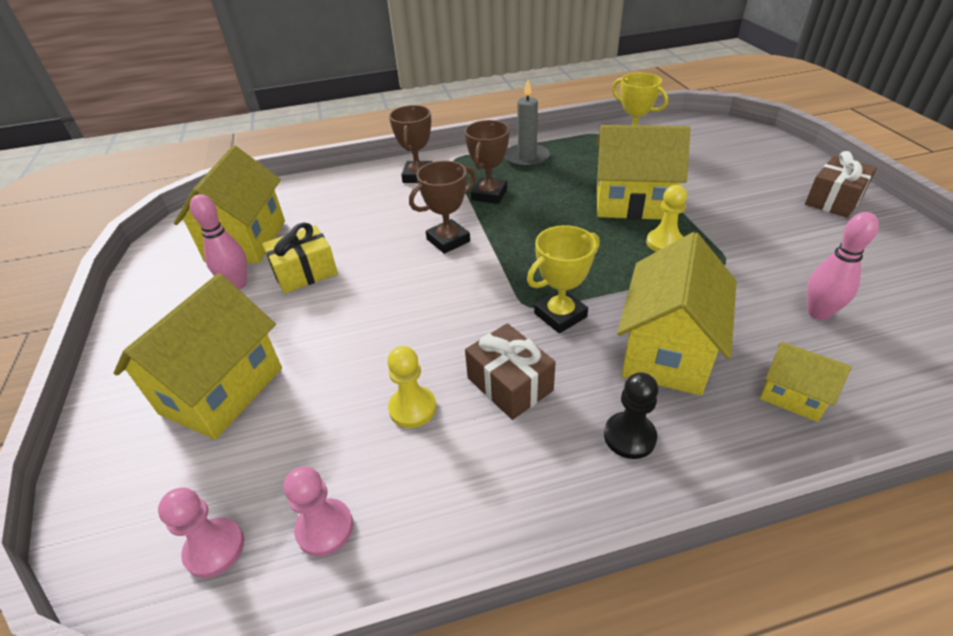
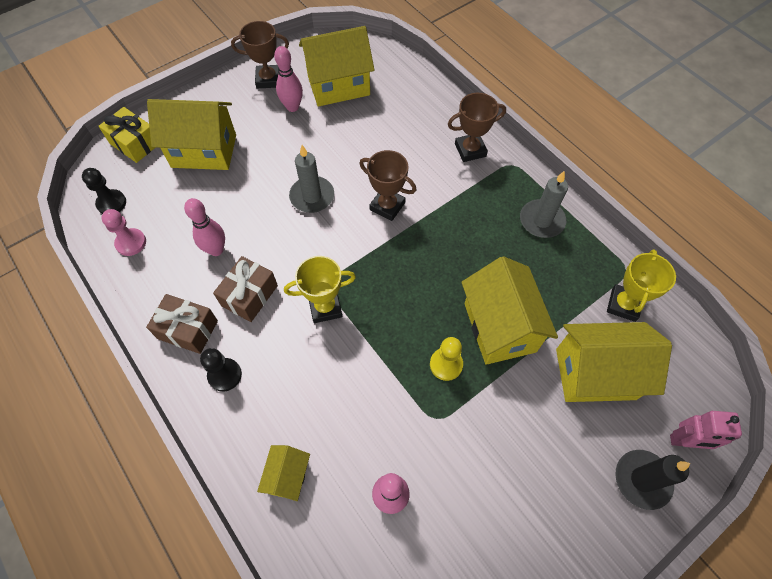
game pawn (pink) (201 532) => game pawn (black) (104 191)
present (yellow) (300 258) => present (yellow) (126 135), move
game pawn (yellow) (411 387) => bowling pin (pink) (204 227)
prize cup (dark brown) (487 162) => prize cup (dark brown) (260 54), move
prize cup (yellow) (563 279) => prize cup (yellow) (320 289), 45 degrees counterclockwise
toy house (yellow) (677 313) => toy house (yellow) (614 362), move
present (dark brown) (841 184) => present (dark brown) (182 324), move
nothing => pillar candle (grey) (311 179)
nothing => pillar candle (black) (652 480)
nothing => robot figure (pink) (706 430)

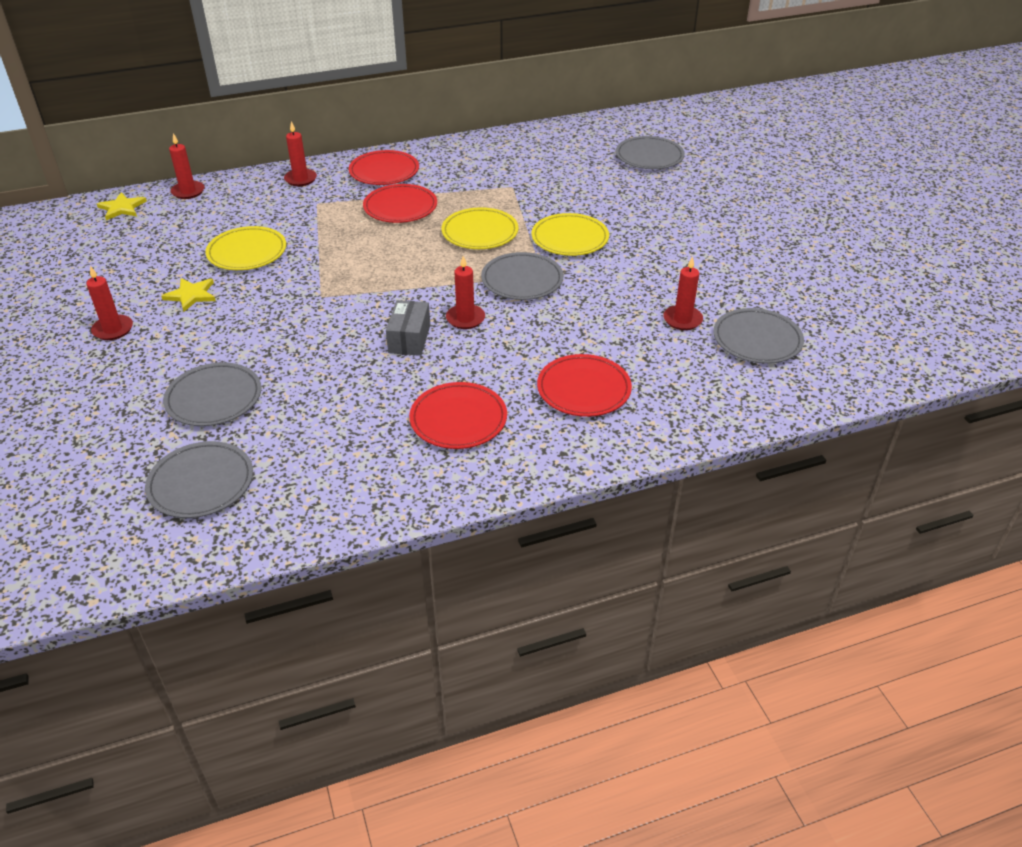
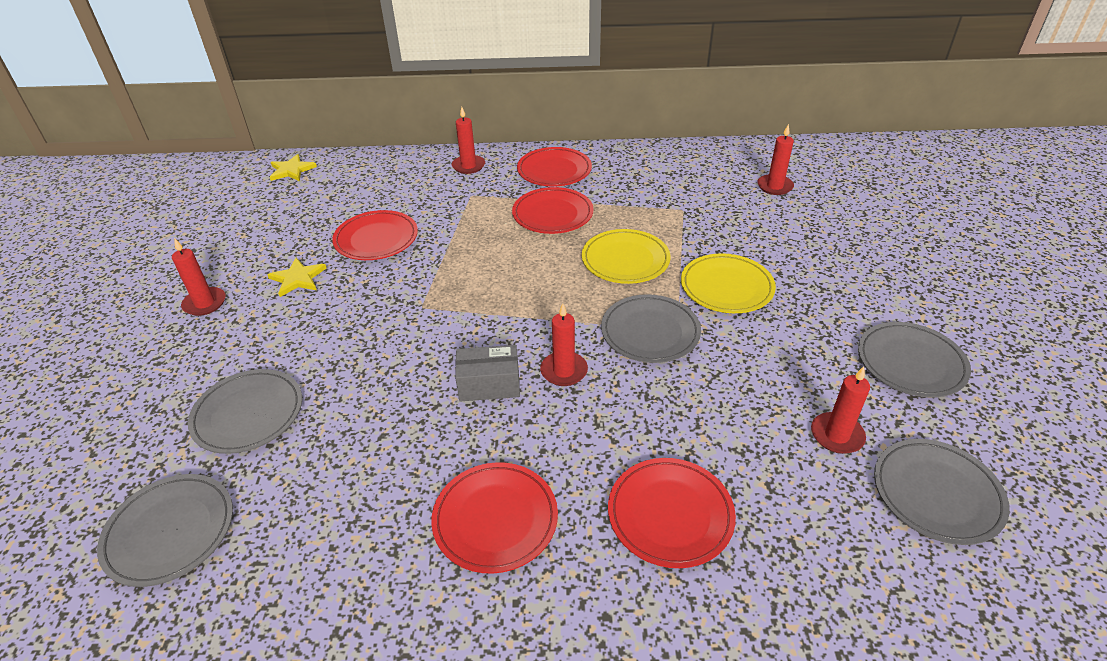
pillar candle (red) (187 166) => pillar candle (red) (775 159), move
flat dish (yellow) (245 248) => flat dish (red) (375 235)
box (grey) (408 328) => box (grey) (487 373), 60 degrees clockwise
flat dish (grey) (650 152) => flat dish (grey) (914 359), move

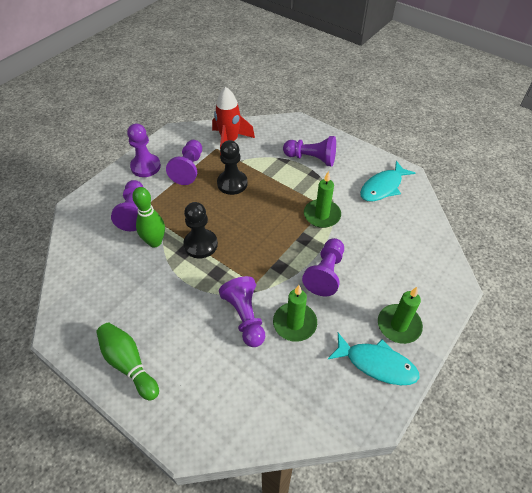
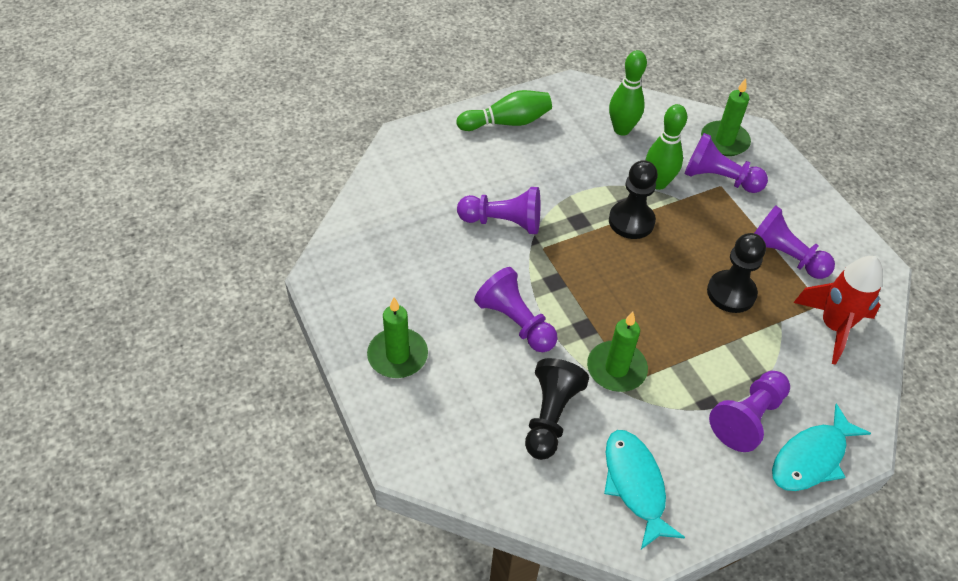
game pawn (royal purple) (144 150) => nothing
pillar candle (emerald) (295 313) => pillar candle (emerald) (726 117), move
fish (turquoise) (374 359) => fish (turquoise) (821 447), move
nothing => game pawn (black) (557 409)
nothing => bowling pin (emerald) (628 93)

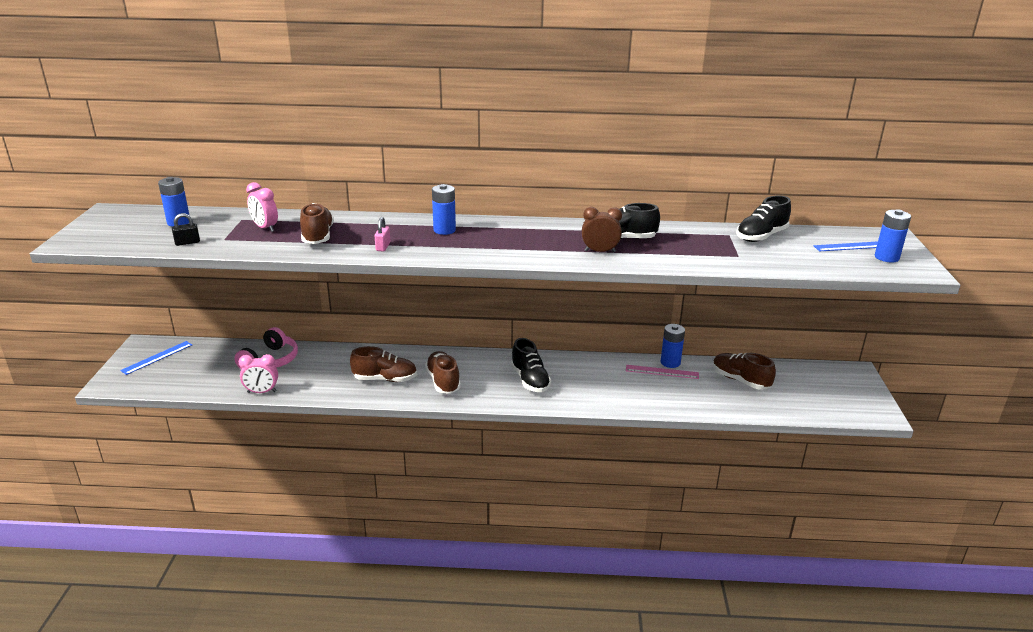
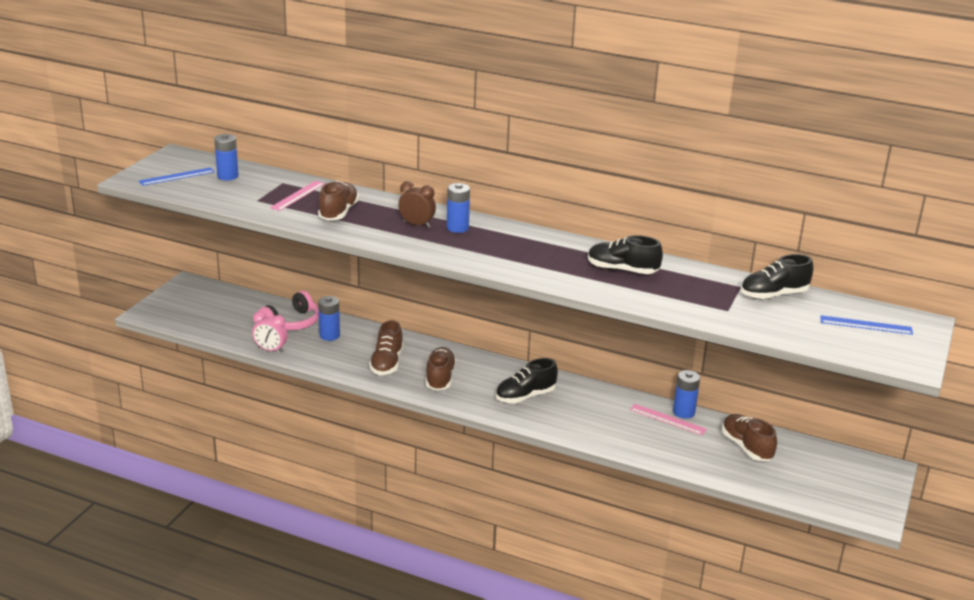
ruler (cobalt) (156 358) => ruler (cobalt) (177 176), move
small lock (black) (186 229) => nothing
bedside clock (pink) (262 207) => ruler (pink) (297 196)
lace-up shoe (dark brown) (383 364) => lace-up shoe (dark brown) (386 347), 75 degrees clockwise
small lock (pink) (382 234) => nothing
lace-up shoe (black) (531 365) => lace-up shoe (black) (527 380), 60 degrees clockwise
bedside clock (dark brown) (602 229) => bedside clock (dark brown) (417 204), move
battery (cobalt) (893 235) => battery (cobalt) (329 318), move

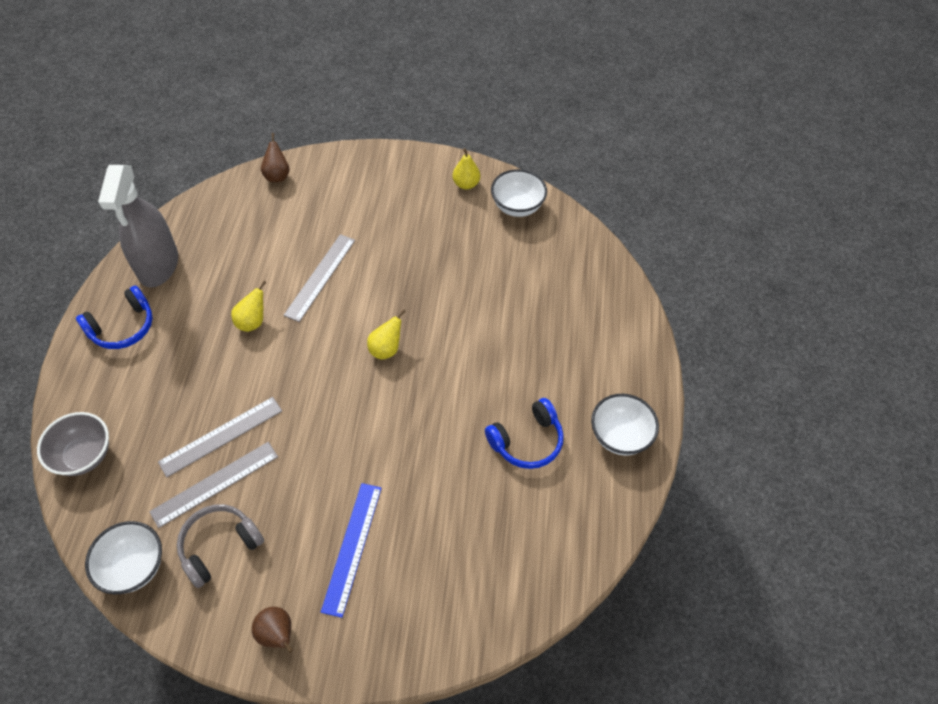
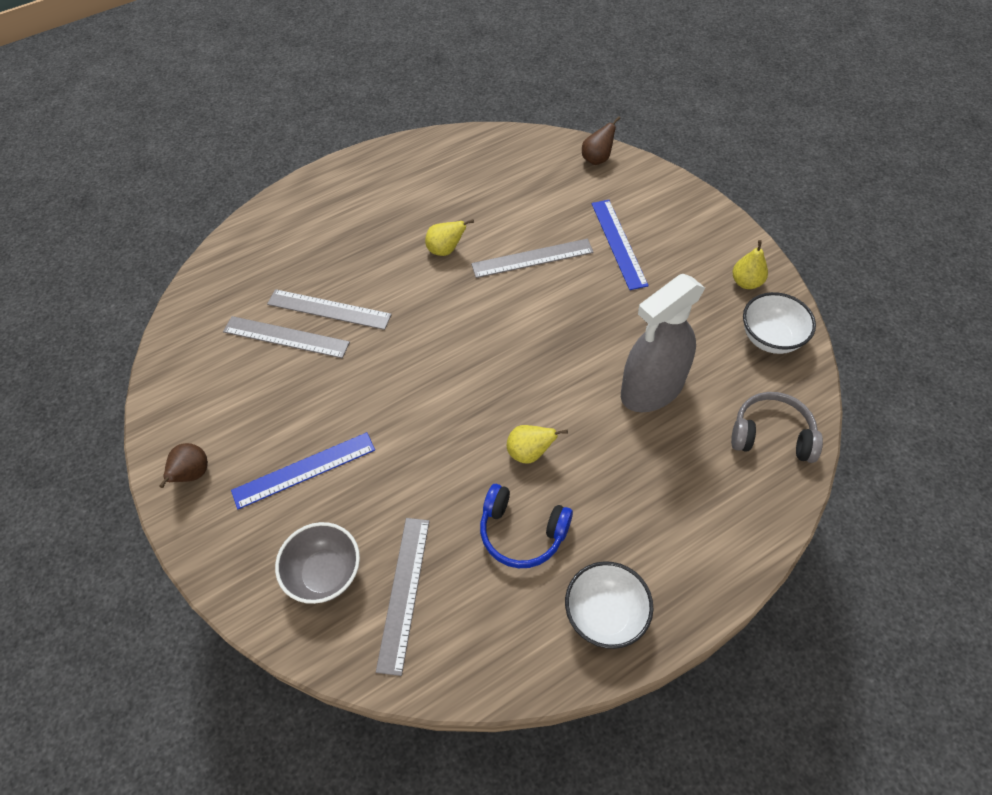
serving bowl (grey) (73 444) => serving bowl (grey) (317 563), move
headset (cobalt) (114 317) => nothing
serving bowl (pure white) (123 557) => nothing
sprayer (grey) (138 226) => sprayer (grey) (663 343), move
headset (grey) (220 546) => headset (grey) (777 427), move
toy pear (yellow) (386 334) => toy pear (yellow) (537 444), move
nothing => ruler (grey) (403 597)
nothing => ruler (cobalt) (620 245)

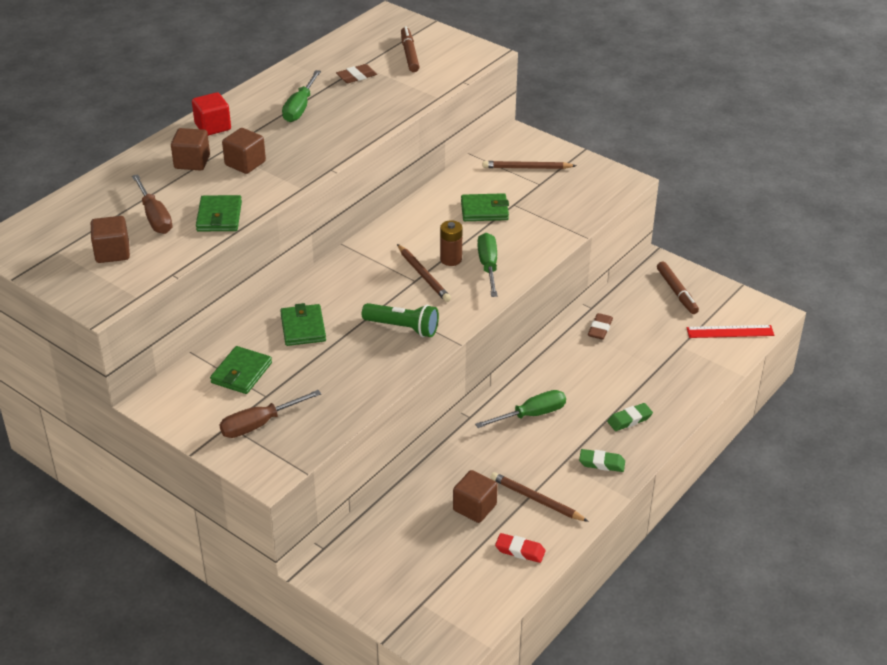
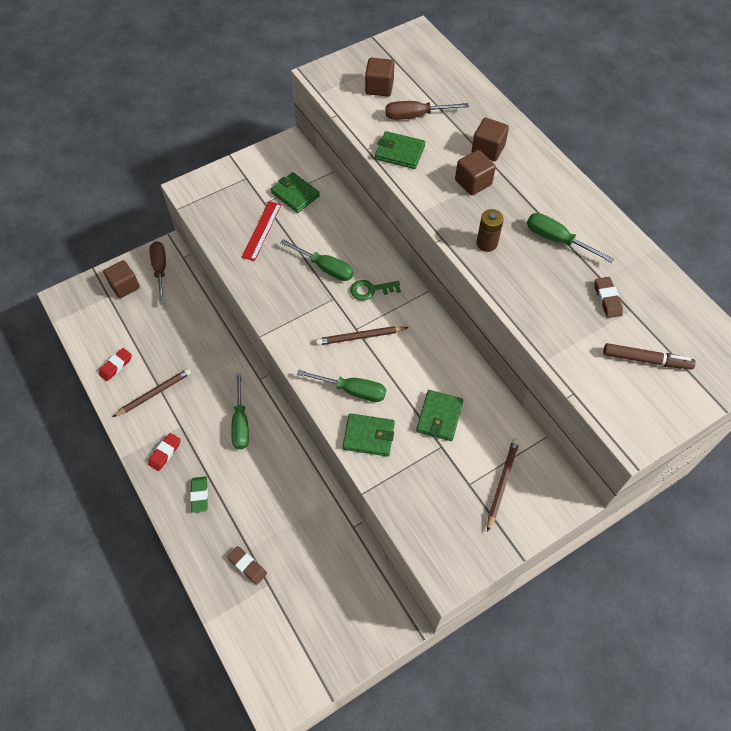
cube (red) (211 114) => nothing
screwdriver (dark brown) (270 414) => screwdriver (dark brown) (157 272), move
card wallet (emerald) (303 324) => card wallet (emerald) (369 435), move
torch (emerald) (400 320) => nothing
battery (dark brown) (451 243) => battery (dark brown) (490 230), move
cube (dark brown) (475 496) => cube (dark brown) (121 279), move
pencil eraser (emerald) (602 460) => pencil eraser (red) (164 452)
pencil eraser (dark brown) (600 326) => pencil eraser (dark brown) (247 565), move
marker (dark brown) (678 287) => nothing
ruler (red) (730 331) => ruler (red) (261 231), move
nothing => screwdriver (emerald) (317 260)
nothing => key (emerald) (375 290)

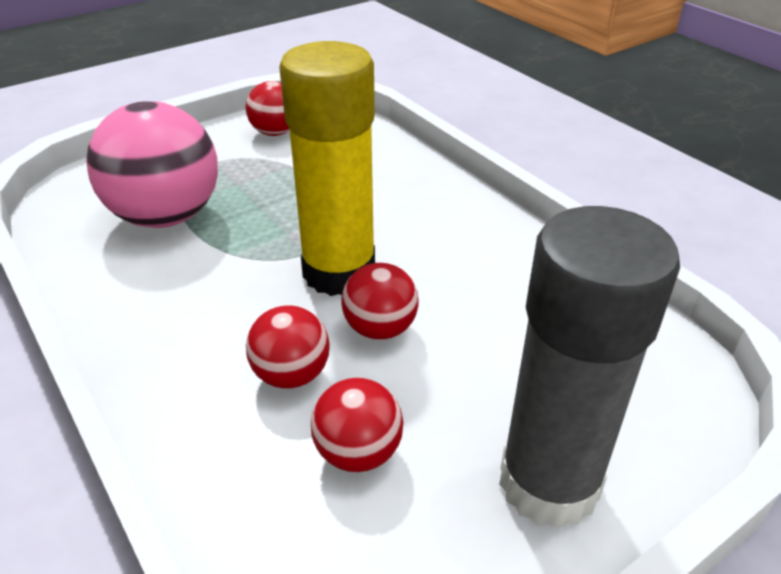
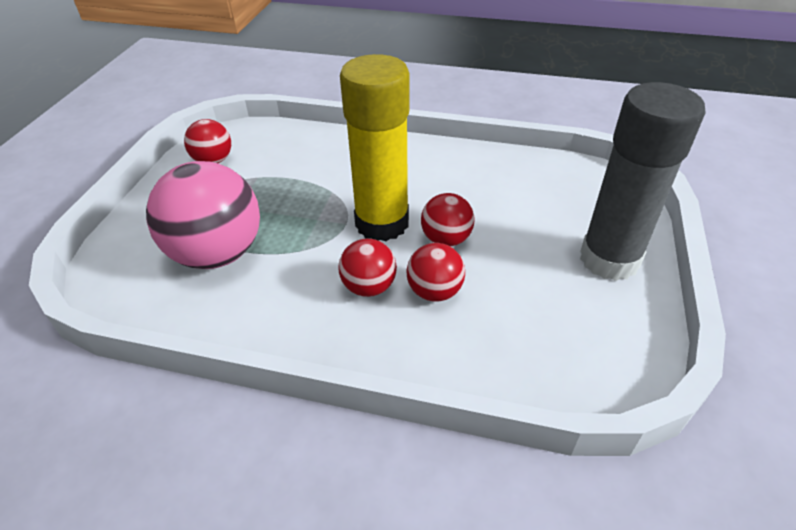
sphere (red) (357 425) => sphere (red) (367 268), move

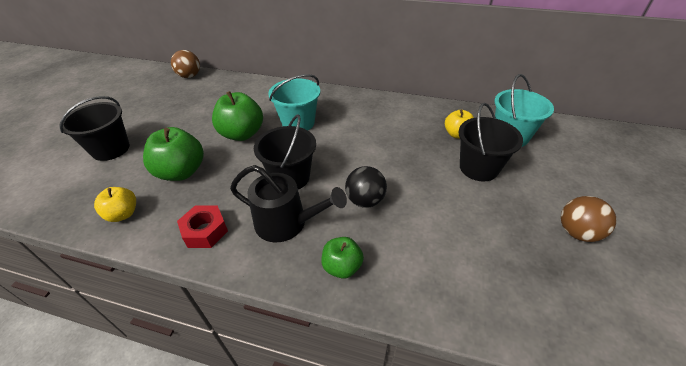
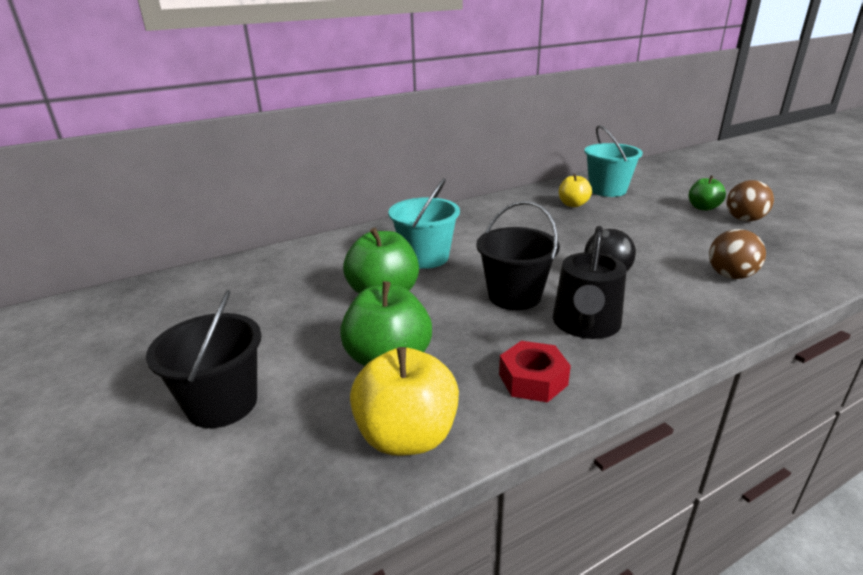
toy apple (yellow) (115 204) => toy apple (yellow) (404 401), x1.68
sphere (dark brown) (185 64) => sphere (dark brown) (737 254), move
watering pot (black) (288 203) => watering pot (black) (590 282), 135 degrees clockwise
toy apple (emerald) (342 258) => toy apple (emerald) (707 193), move
pail (black) (491 142) => nothing

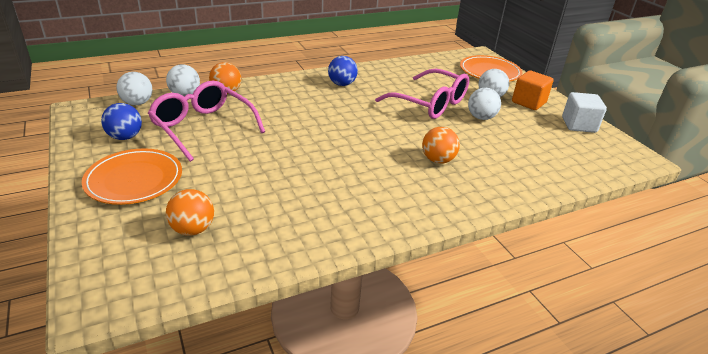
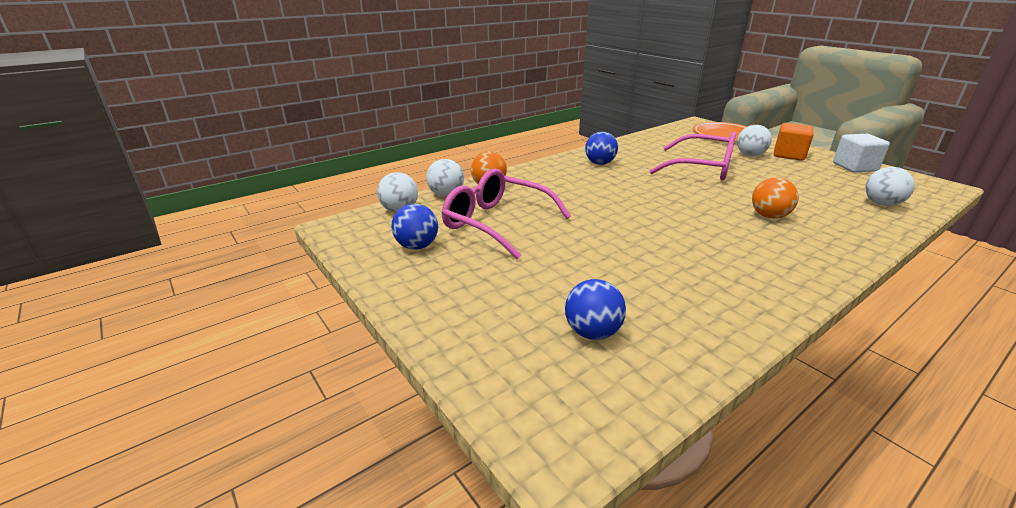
flat dish (orange) (132 176) => nothing
sphere (orange) (190 212) => sphere (cobalt) (595 309)
sphere (pure white) (484 104) => sphere (pure white) (890 186), move

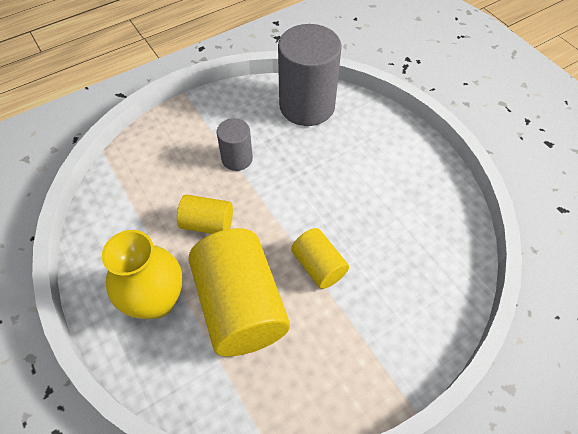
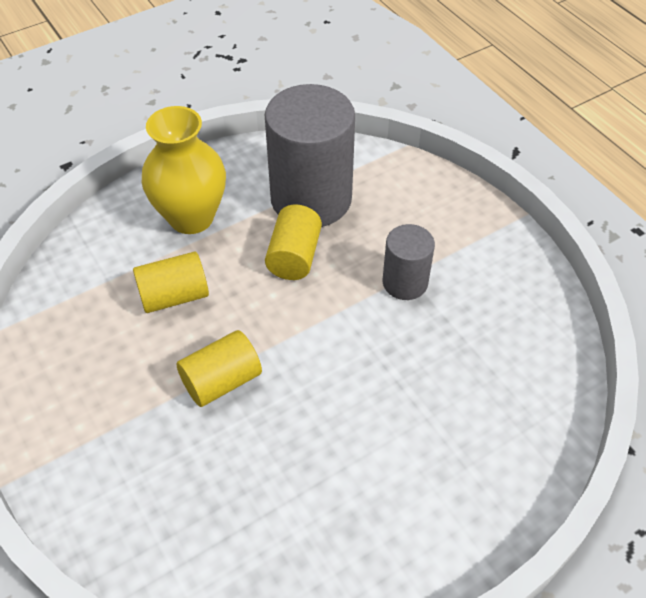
cylinder shape (yellow) (239 292) => cylinder shape (yellow) (171 282), x0.52
cylinder shape (grey) (310 75) => cylinder shape (grey) (310 155), move

